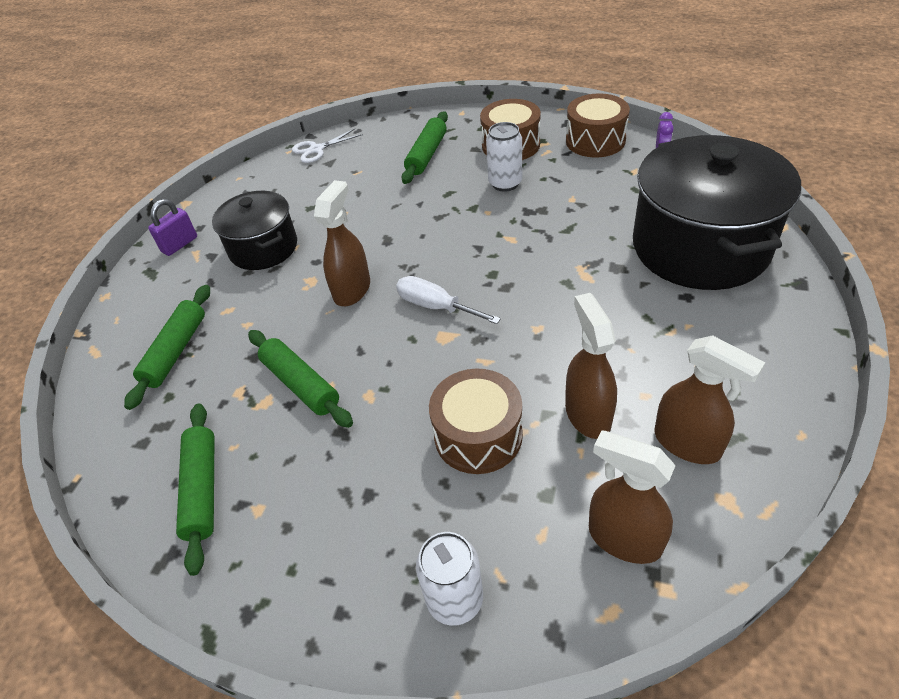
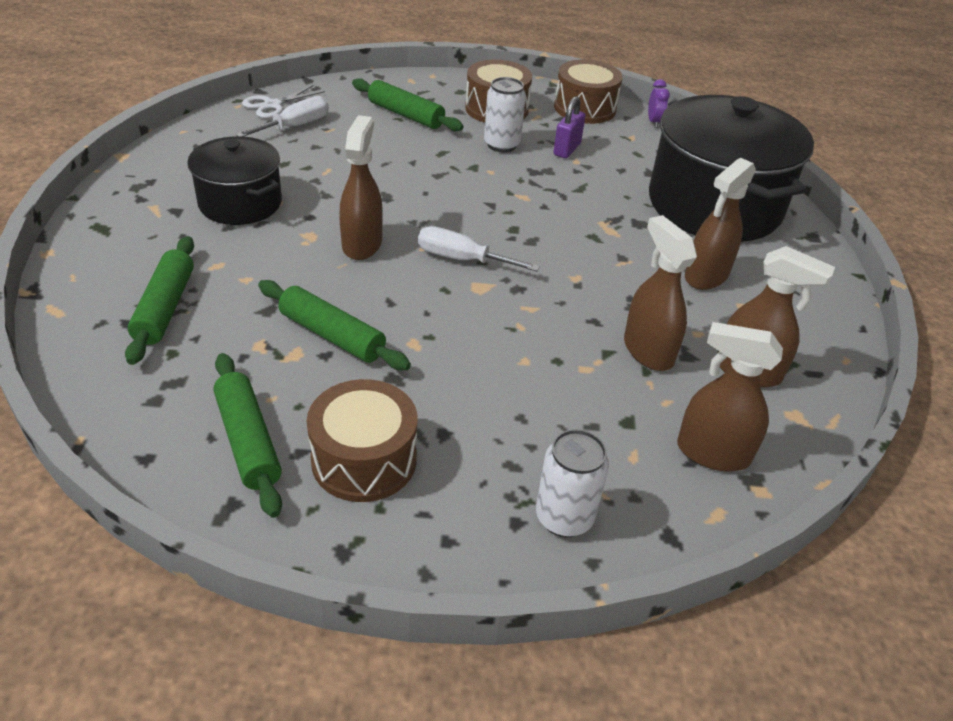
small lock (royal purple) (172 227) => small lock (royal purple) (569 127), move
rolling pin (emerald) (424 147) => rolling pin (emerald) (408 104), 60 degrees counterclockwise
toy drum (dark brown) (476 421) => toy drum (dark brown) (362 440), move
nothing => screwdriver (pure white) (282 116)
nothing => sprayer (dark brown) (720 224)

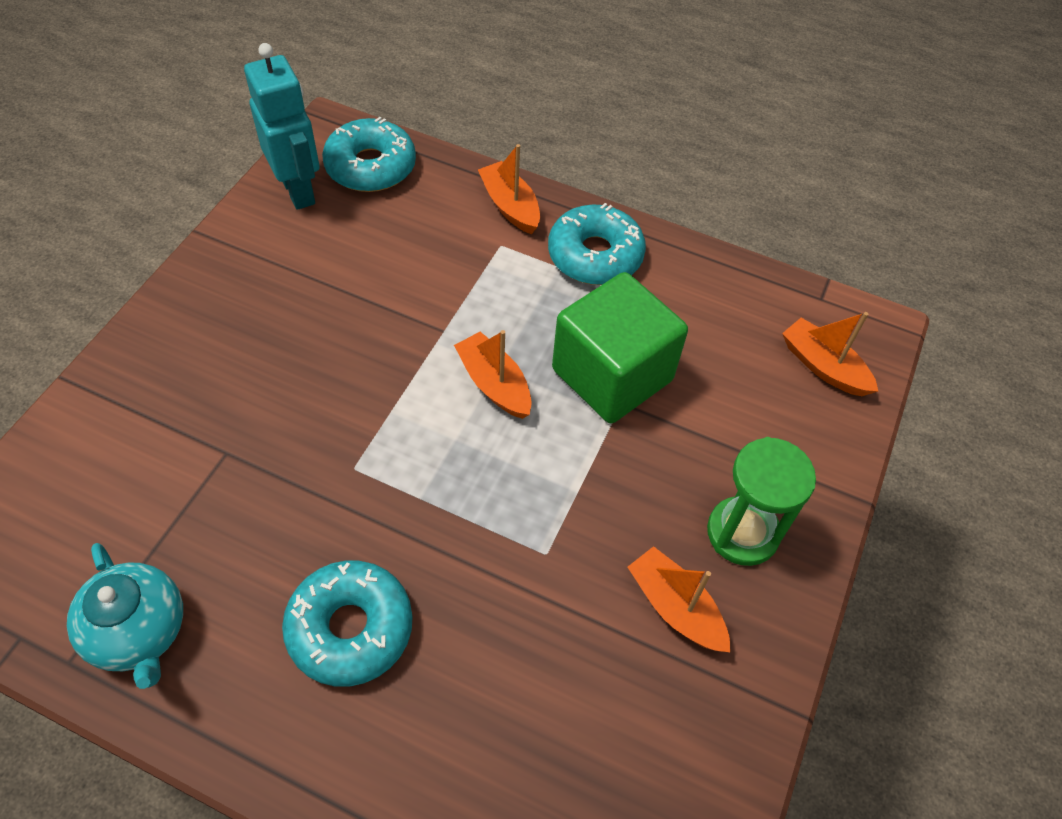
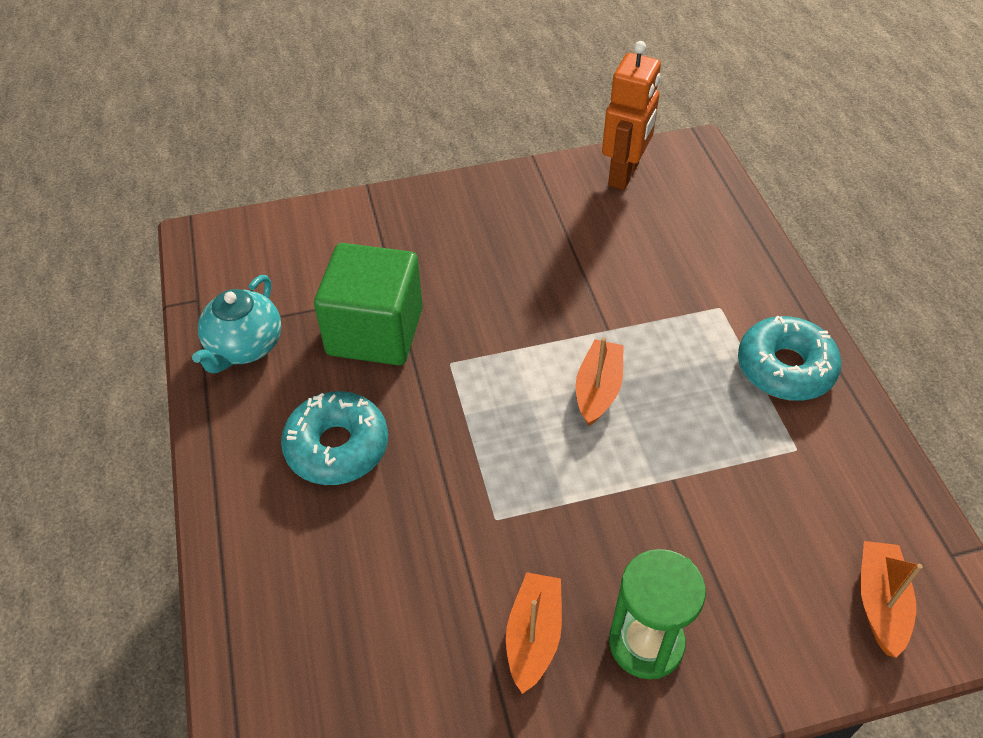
robot figure (turquoise) (282 126) => robot figure (orange) (631 115)
doughnut (turquoise) (369 154) => nothing
sailboat (orange) (509 189) => nothing
cube (emerald) (620 347) => cube (emerald) (368 304), move

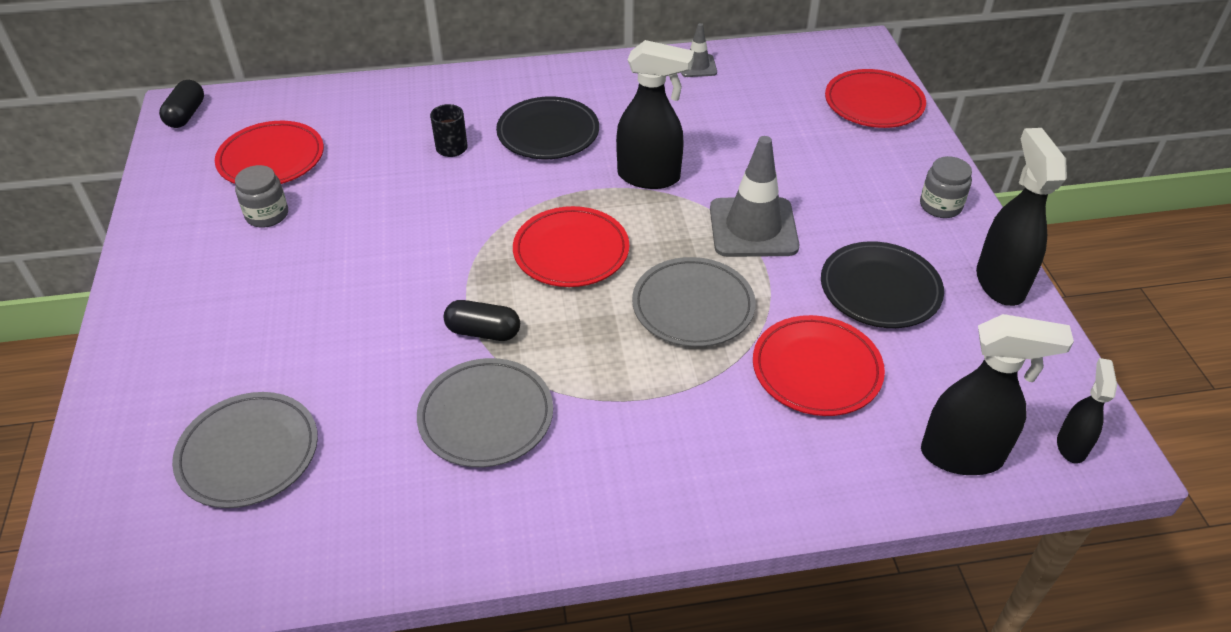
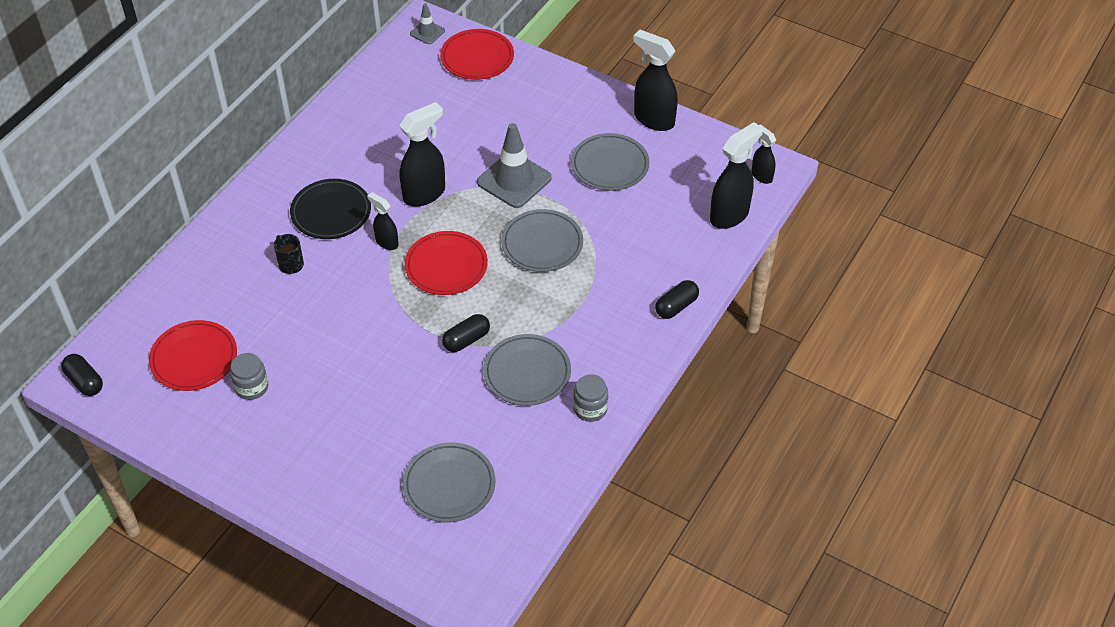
traffic cone (grey) (699 50) => traffic cone (grey) (427 23), move
flat dish (red) (819 365) => nothing
flat dish (black) (882 284) => flat dish (grey) (610 162)
jam jar (grey) (946 187) => jam jar (grey) (590 398), move
nothing => sprayer (black) (383 221)
nothing => capsule (black) (677 299)

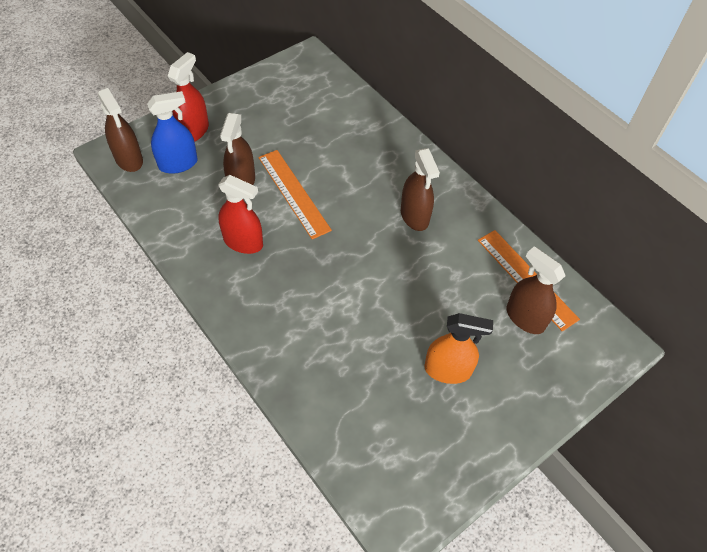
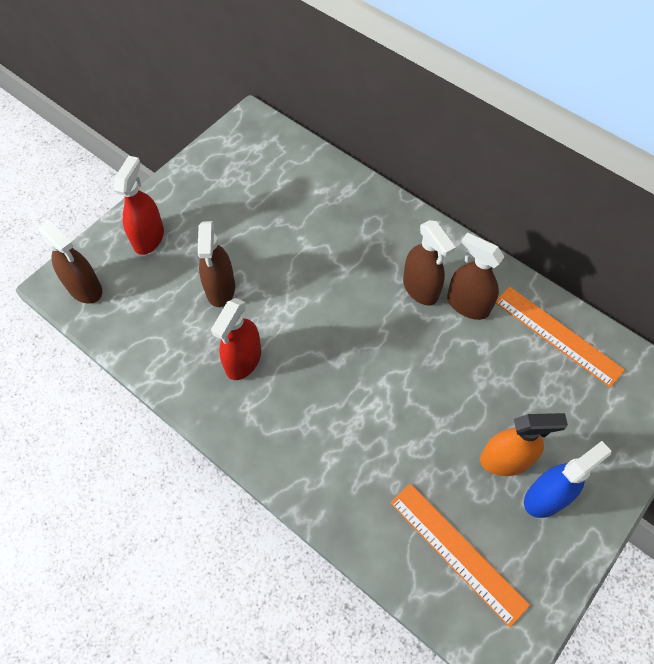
sprayer (cobalt) (172 132) => sprayer (cobalt) (567 479), move
sprayer (red) (240 214) => sprayer (red) (236 339), 105 degrees clockwise
ruler (orange) (295 194) => ruler (orange) (460 556), move
sprayer (dark brown) (536 290) => sprayer (dark brown) (475 276), move

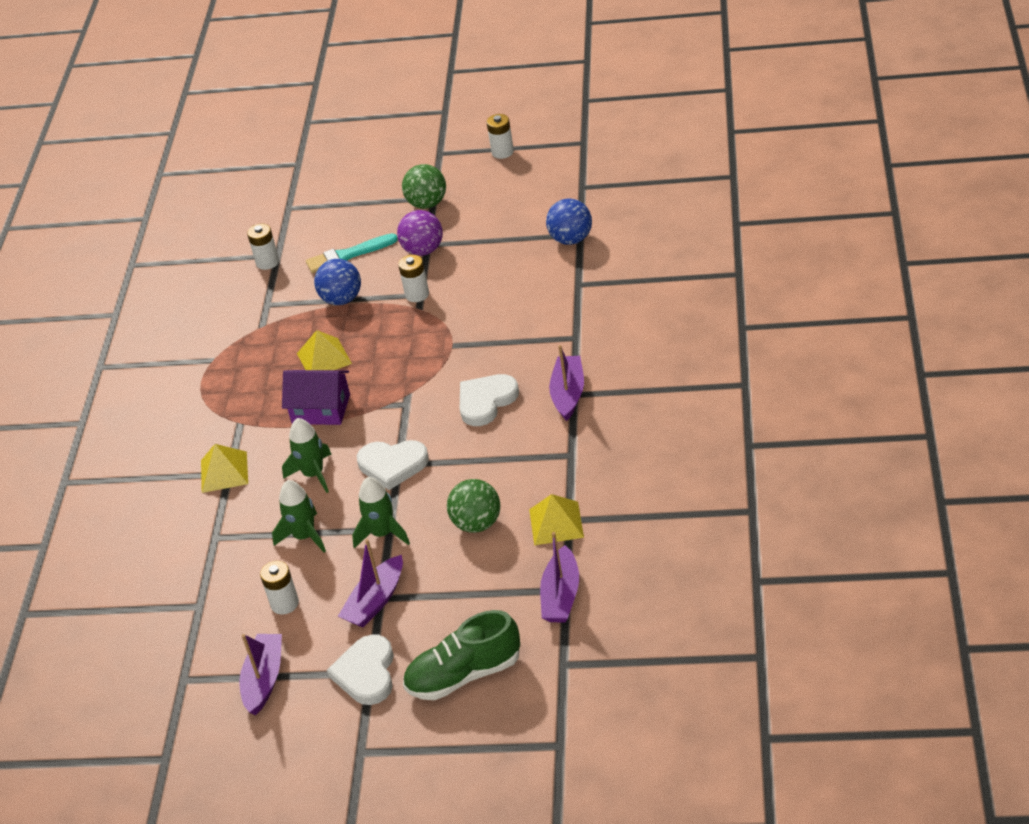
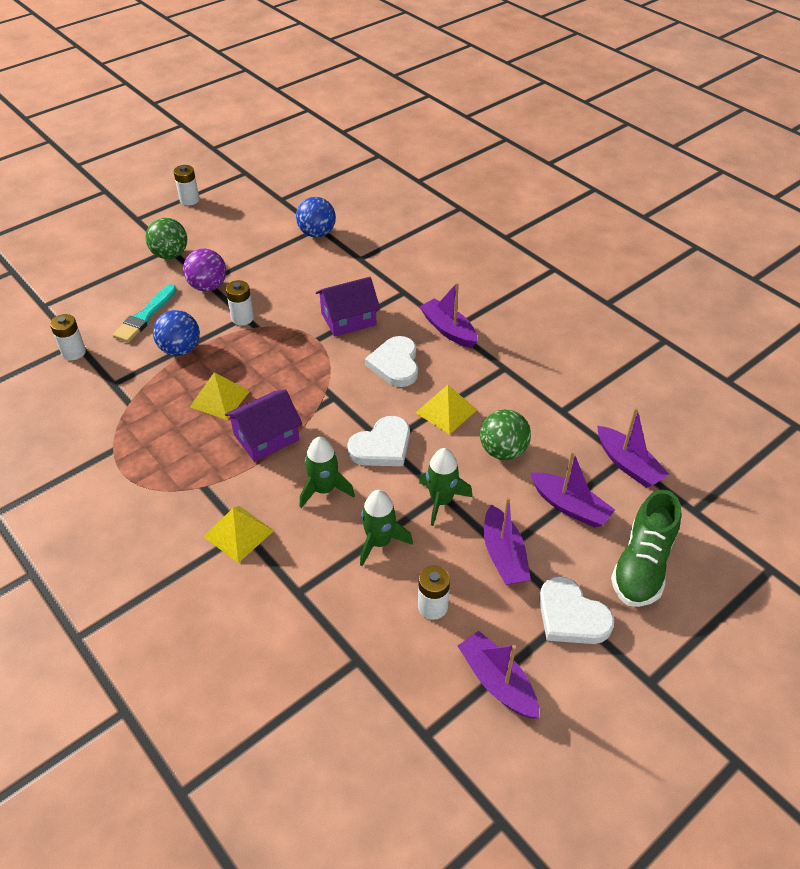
solid pyramid (yellow) (556 520) => solid pyramid (yellow) (446 410), move
nothing => toy house (royal purple) (348 307)
nothing => sailboat (royal purple) (572 489)

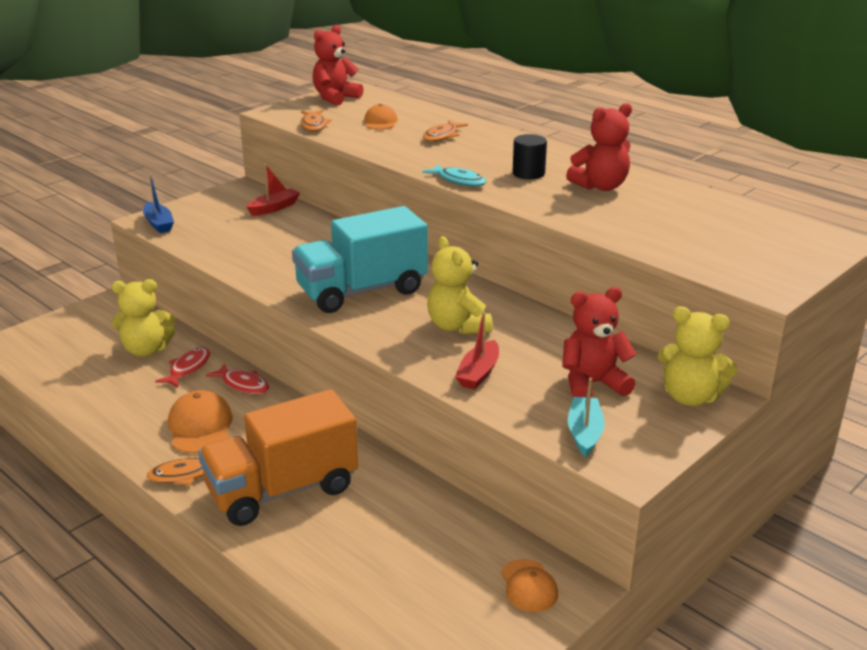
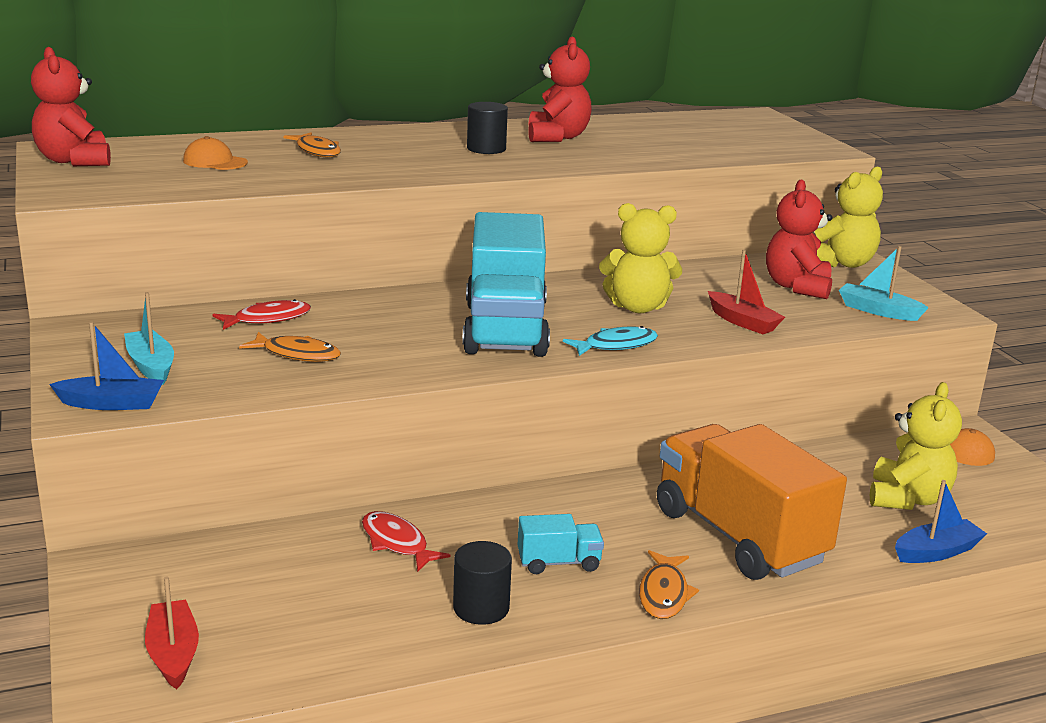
stuffed bear (yellow) (144 318) => stuffed bear (yellow) (916 446), move
cap (orange) (200 422) => toy truck (turquoise) (561 544)
toy truck (orange) (278 457) => toy truck (orange) (752 502), 150 degrees clockwise
fish (red) (237 378) => fish (red) (262 314), move
sailboat (red) (273 190) => sailboat (red) (172 633), move
fish (orange) (316 121) => fish (orange) (290 347), move
fish (turquoise) (454 175) => fish (turquoise) (610 341), move
nothing => sailboat (turquoise) (149 338)
nothing => cylinder shape (black) (482 583)
nothing => sailboat (cobalt) (941 521)

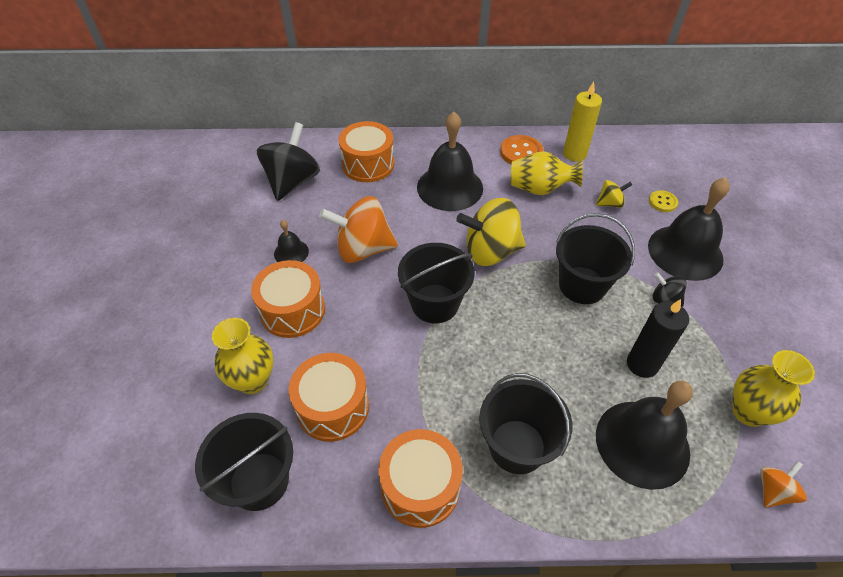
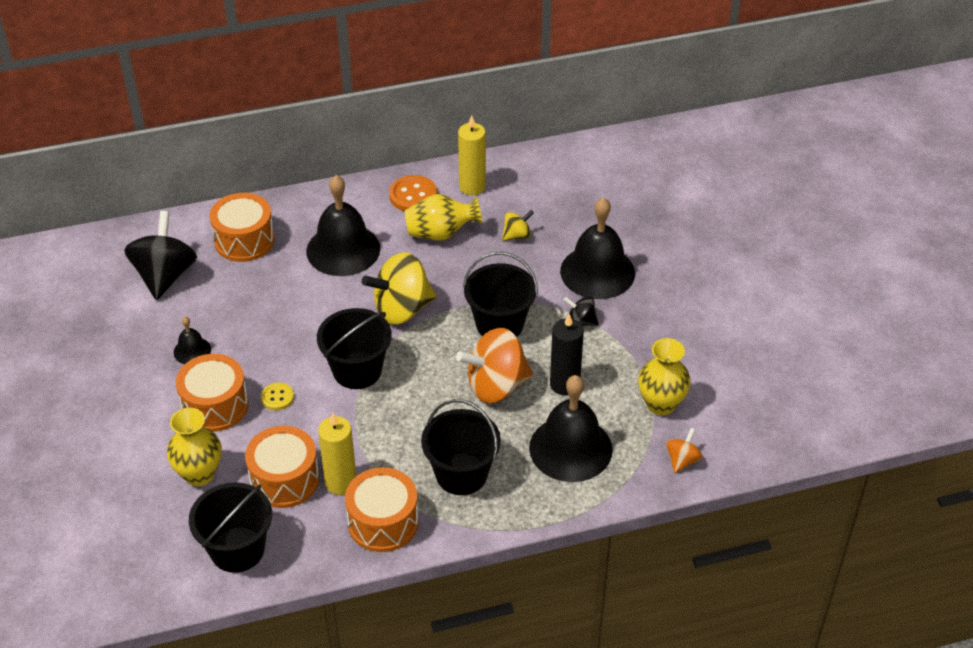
toy top (orange) (358 229) => toy top (orange) (494 365), move
button (yellow) (663 201) => button (yellow) (277 396), move
nothing => pillar candle (yellow) (337 454)

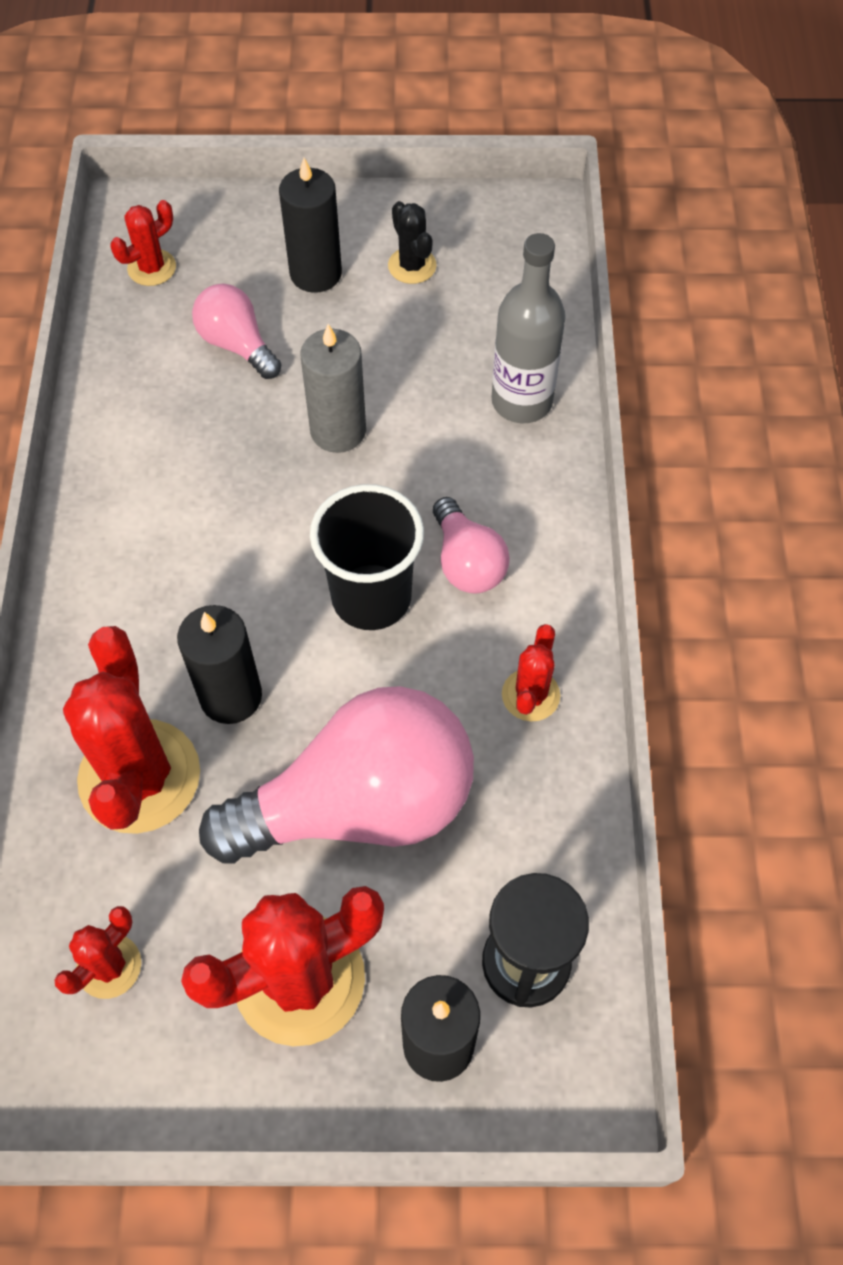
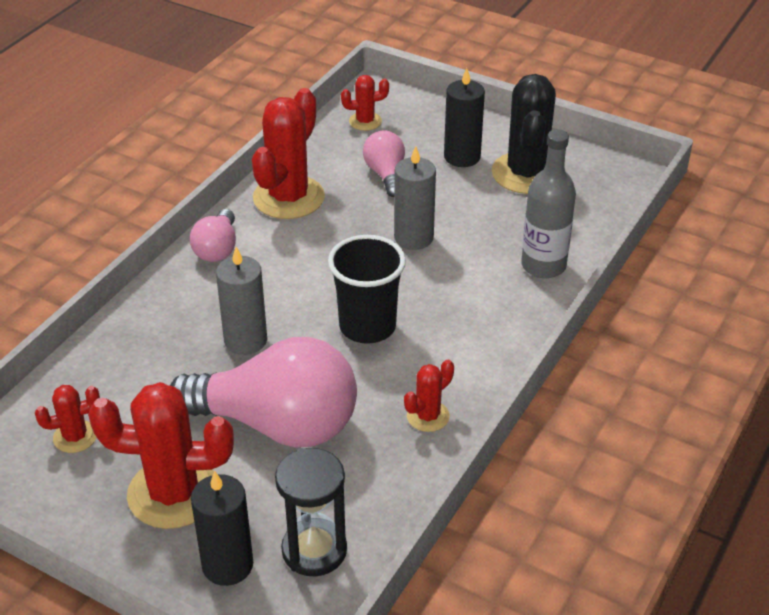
cactus (red) (131 730) => cactus (red) (288 153), move
pillar candle (black) (219 664) => pillar candle (grey) (241 301)
cactus (black) (412 242) => cactus (black) (524 134), x2.02
bulb (pink) (471 545) => bulb (pink) (213 235), move

